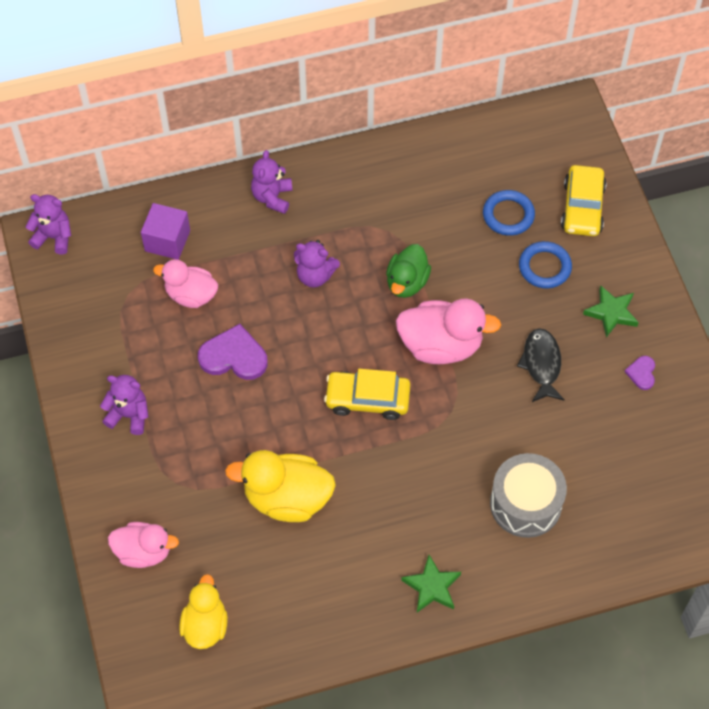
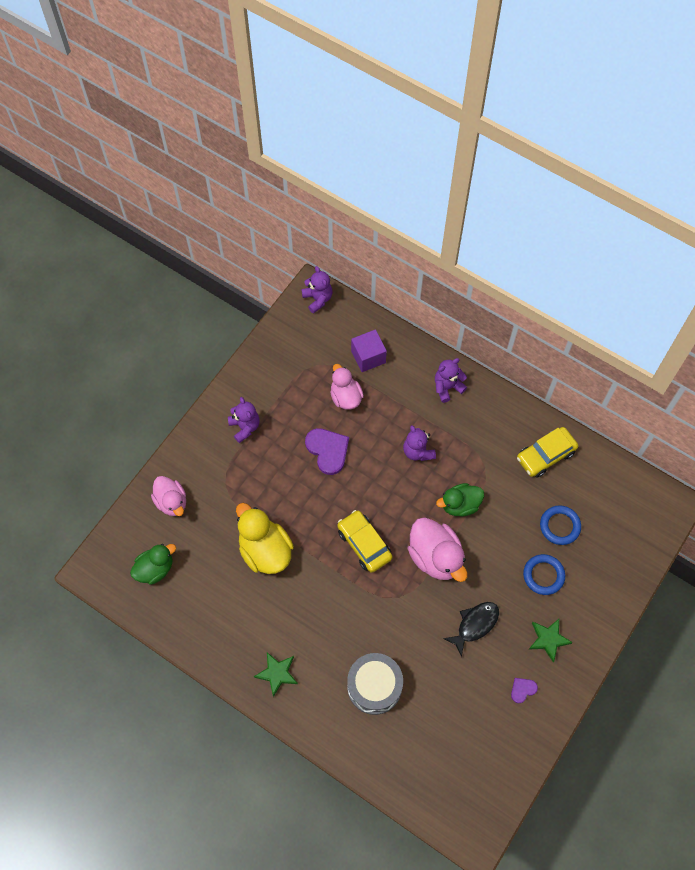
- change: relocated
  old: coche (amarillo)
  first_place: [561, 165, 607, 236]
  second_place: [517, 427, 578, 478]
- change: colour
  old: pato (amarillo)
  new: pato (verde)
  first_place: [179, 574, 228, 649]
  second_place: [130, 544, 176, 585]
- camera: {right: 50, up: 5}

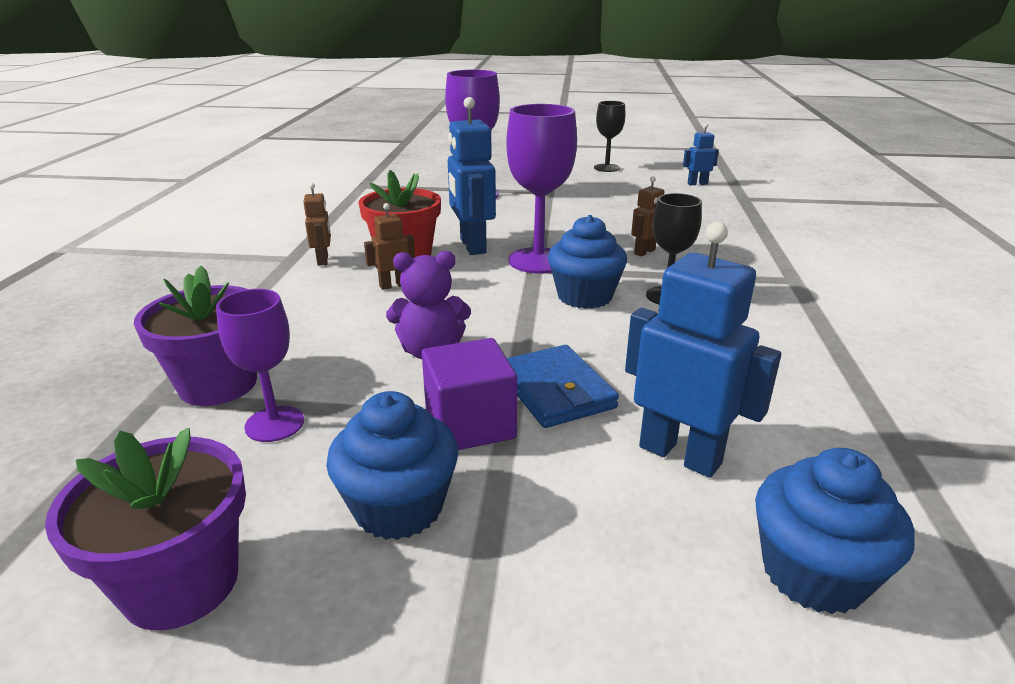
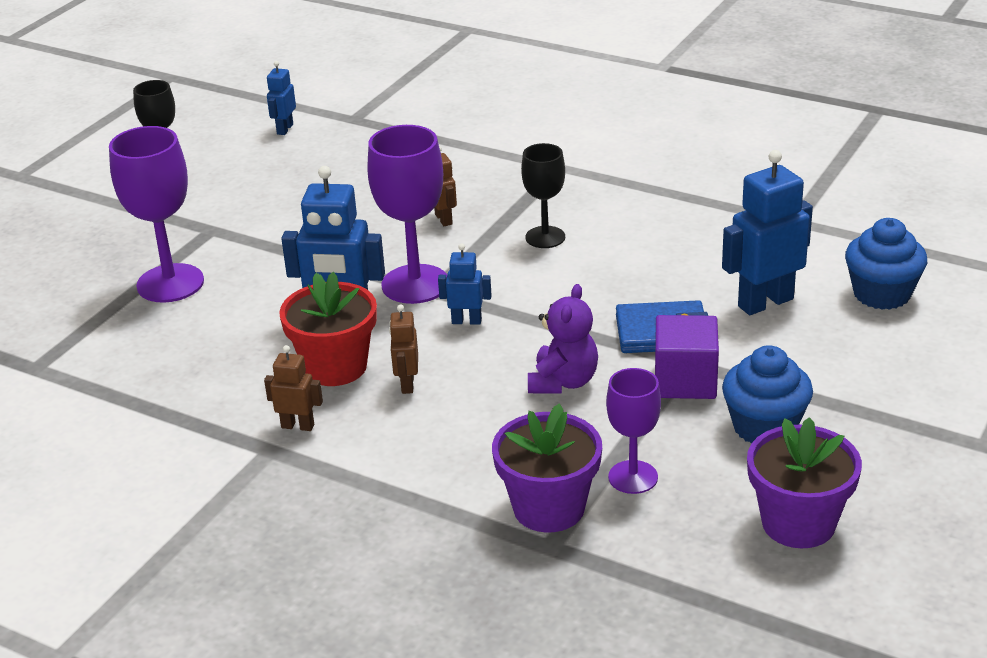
- change: missing
  old: magdalena (azul)
  first_place: [548, 215, 627, 309]
- change: appeared
  new: robot (azul)
  second_place: [438, 244, 492, 325]
- camera: {right: -65, up: 5}

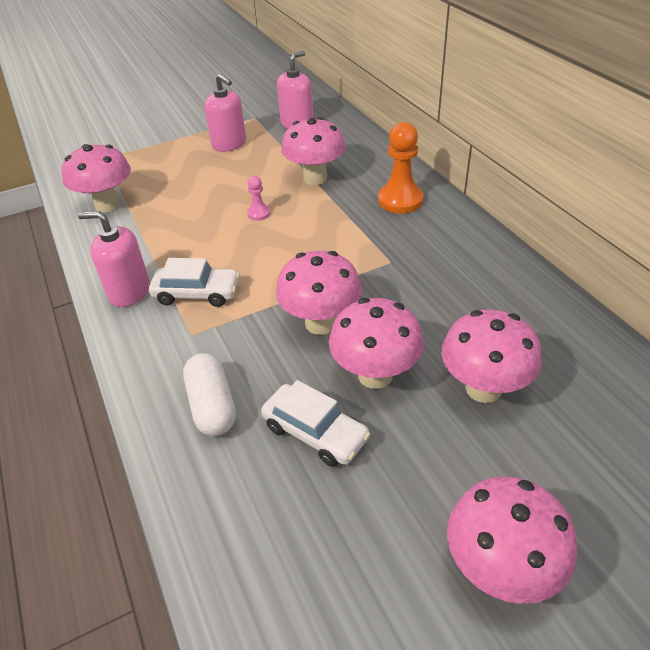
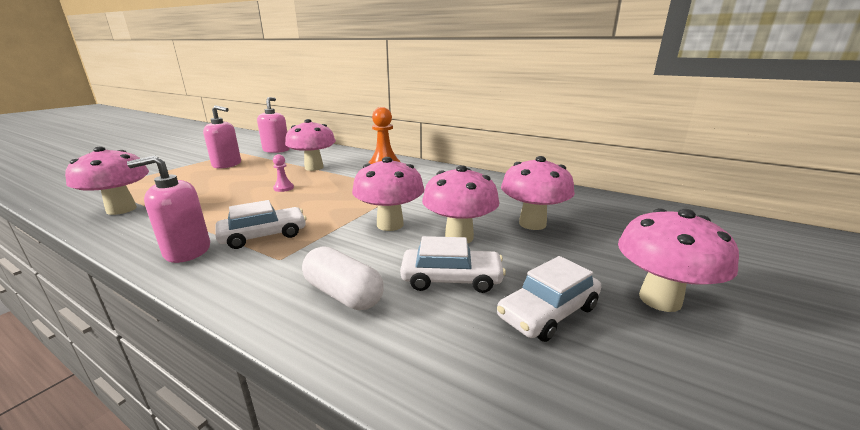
- change: appeared
  new: coche (blanco)
  second_place: [497, 256, 601, 342]
- camera: {right: -35, up: -20}

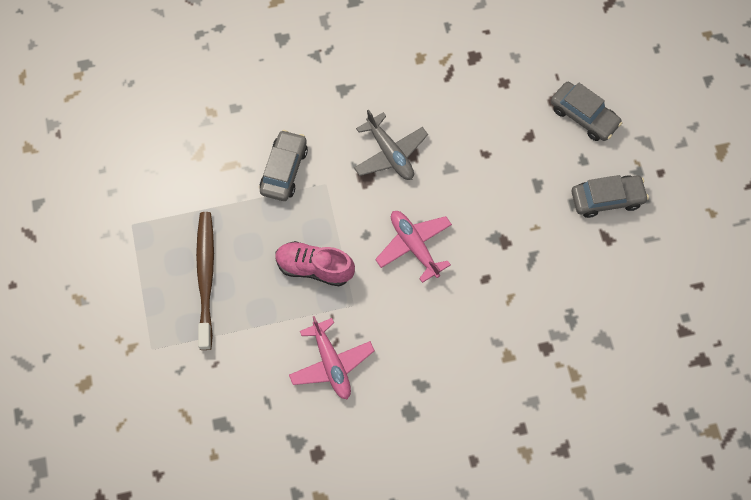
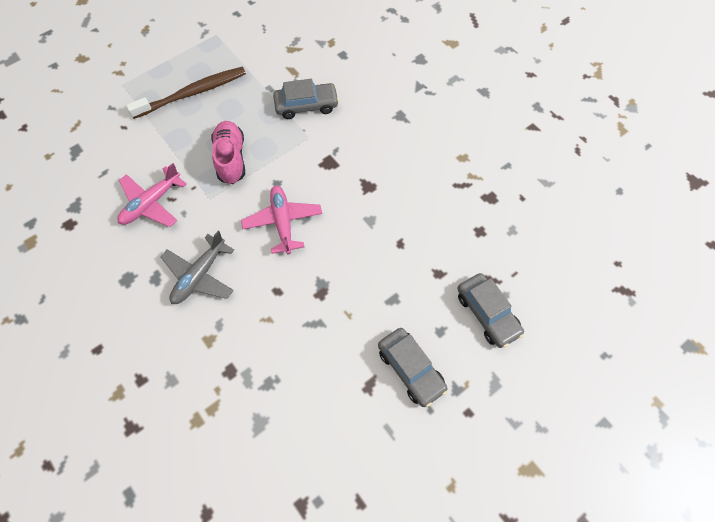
- change: spun
  old: coche (gris)
  first_place: [551, 82, 622, 141]
  second_place: [458, 273, 524, 348]
  degrees: -45
- change: relocated
  old: avión (gris)
  first_place: [354, 109, 428, 180]
  second_place: [161, 231, 234, 304]
- change: spun
  old: avión (rosa)
  first_place: [375, 211, 452, 283]
  second_place: [241, 185, 322, 254]
  degrees: -45
- camera: {right: 65, up: -5}

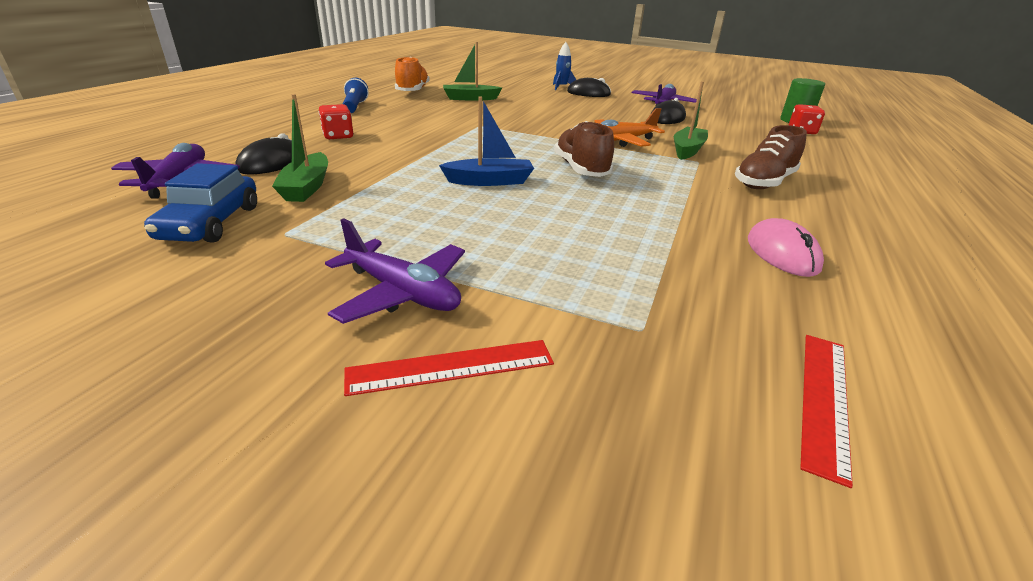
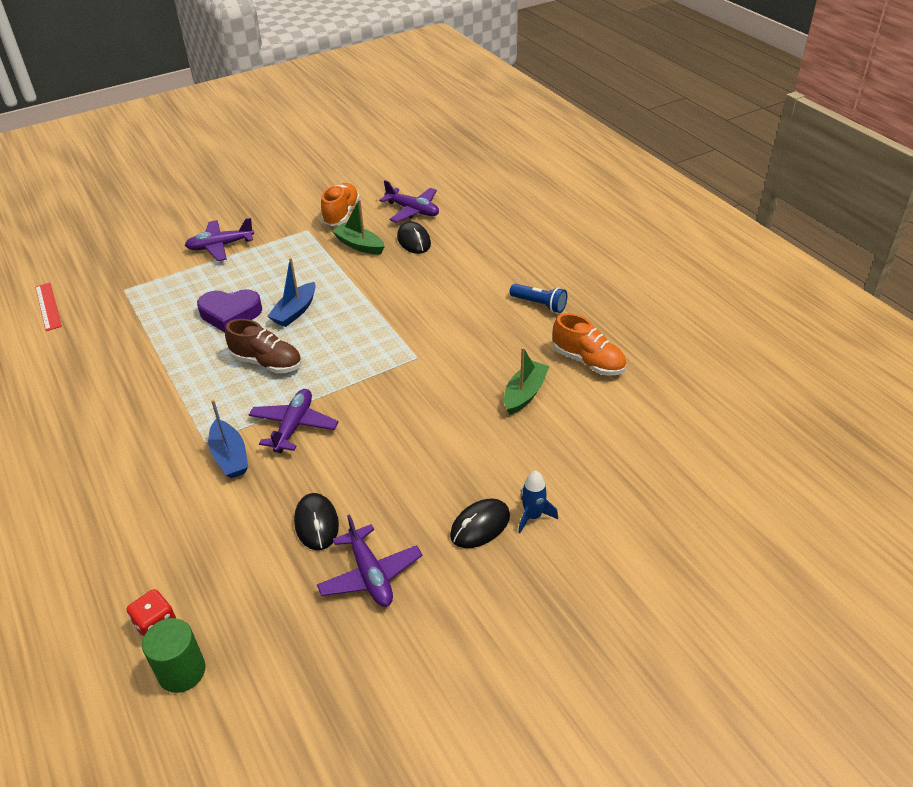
- change: colour
  old: barco (verde)
  new: barco (azul)
  first_place: [674, 81, 708, 160]
  second_place: [208, 400, 248, 478]
- change: missing
  old: dado (rojo)
  first_place: [319, 104, 353, 139]
- change: colour
  old: avión (naranja)
  new: avión (morado)
  first_place: [594, 108, 665, 147]
  second_place: [249, 389, 339, 453]
- change: missing
  old: zapato (marrón)
  first_place: [735, 125, 807, 189]
- change: exchanged
  old: coche (azul)
  new: zapato (naranja)
  first_place: [144, 163, 257, 243]
  second_place: [321, 183, 360, 226]
- change: missing
  old: ratón (rosa)
  first_place: [748, 218, 824, 277]
- change: missing
  old: regla (rojo)
  first_place: [344, 340, 554, 396]
- change: appeared
  new: corazón (morado)
  second_place: [197, 289, 262, 332]
- camera: {right: 130, up: 10}

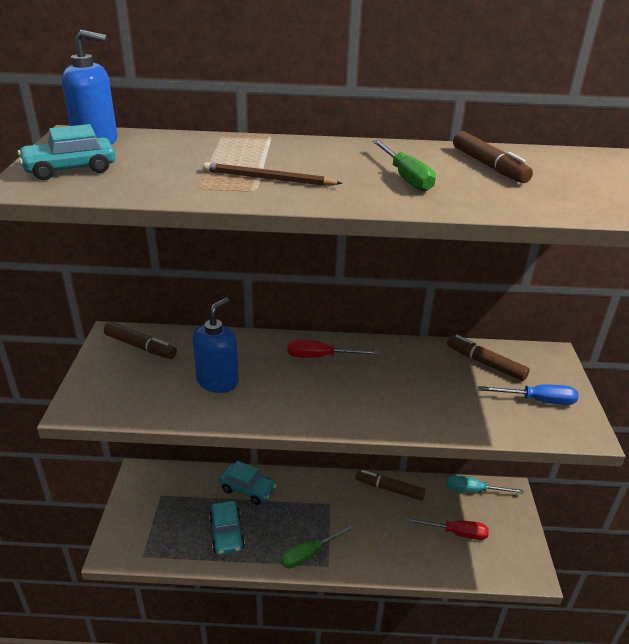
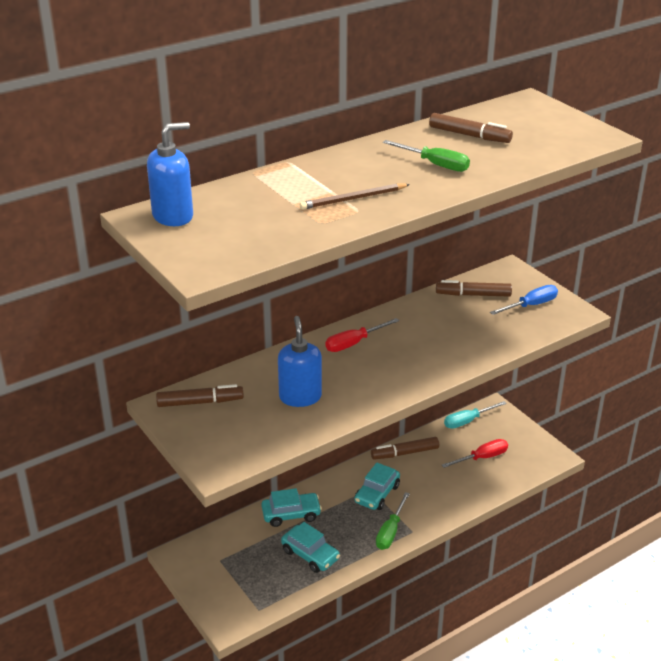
- change: relocated
  old: coche (turquesa)
  first_place: [18, 124, 116, 180]
  second_place: [355, 463, 400, 510]
- camera: {right: -35, up: 0}

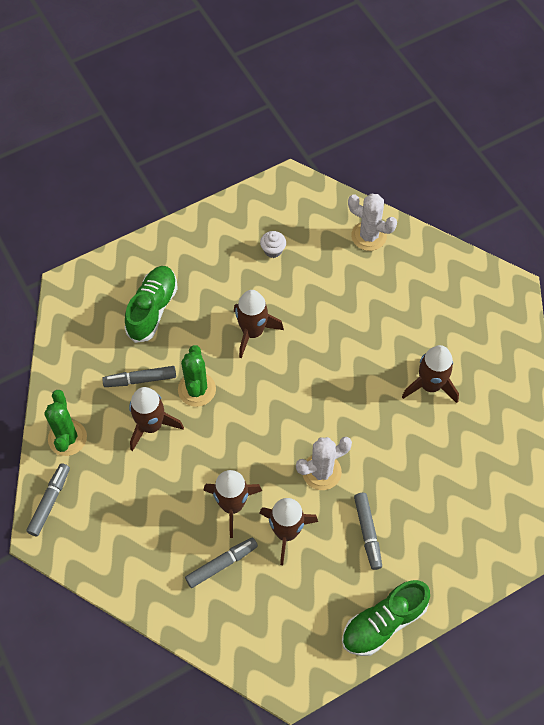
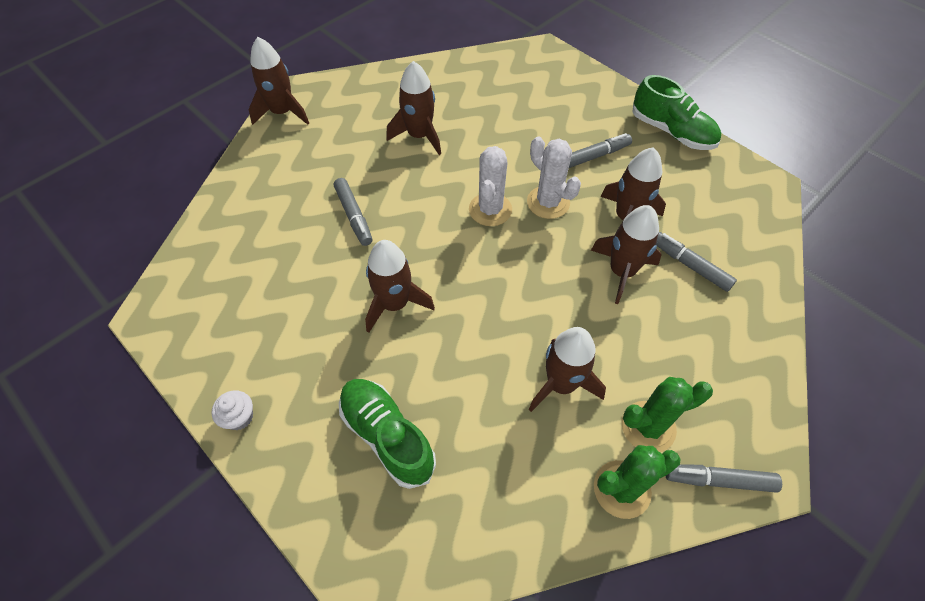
- change: relocated
  old: cactus (blanco)
  first_place: [348, 194, 397, 251]
  second_place: [469, 146, 512, 226]
- change: relocated
  old: magdalena (blanco)
  first_place: [260, 231, 286, 258]
  second_place: [211, 390, 253, 430]
- change: spun
  old: zapato (verde)
  first_place: [125, 266, 178, 343]
  second_place: [339, 379, 436, 489]
  degrees: 45
- change: relocated
  old: cactus (verde)
  first_place: [178, 345, 216, 407]
  second_place: [622, 377, 713, 452]
- change: relocated
  old: rotulador (gris)
  first_place: [102, 366, 176, 387]
  second_place: [334, 178, 372, 246]
- change: appeared
  new: cohete (marrón)
  second_place: [249, 37, 309, 125]
- camera: {right: -105, up: -5}

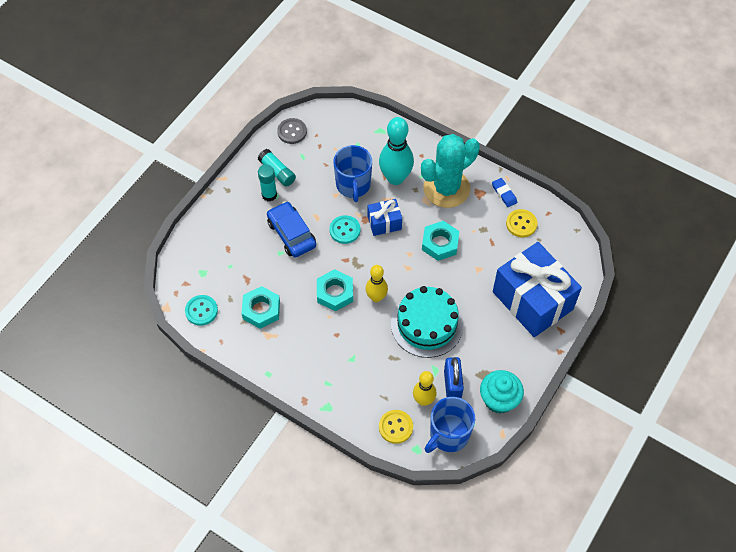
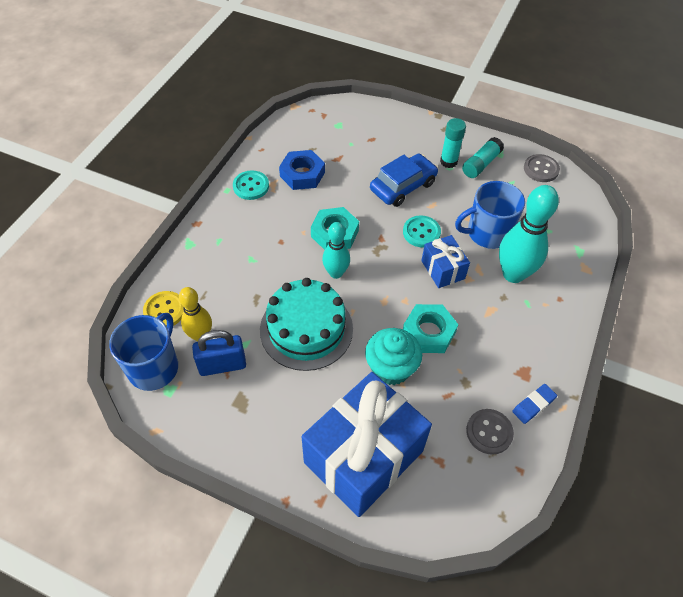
- change: missing
  old: cactus (turquesa)
  first_place: [421, 134, 480, 208]
- change: colour
  old: botón (amarillo)
  new: botón (gris)
  first_place: [506, 209, 537, 237]
  second_place: [466, 409, 514, 455]
- change: colour
  old: bolo (amarillo)
  new: bolo (turquesa)
  first_place: [366, 265, 388, 302]
  second_place: [322, 222, 350, 279]
- change: colour
  old: tuerca (turquesa)
  new: tuerca (azul)
  first_place: [241, 286, 280, 329]
  second_place: [279, 150, 325, 190]
- change: relocated
  old: botón (turquesa)
  first_place: [185, 295, 218, 326]
  second_place: [233, 170, 269, 200]
- change: relocated
  old: magdalena (turquesa)
  first_place: [480, 370, 524, 414]
  second_place: [365, 328, 422, 385]
- change: spun
  old: taza (azul)
  first_place: [425, 397, 475, 453]
  second_place: [109, 313, 178, 391]
  degrees: 75
- camera: {right: 80, up: -5}

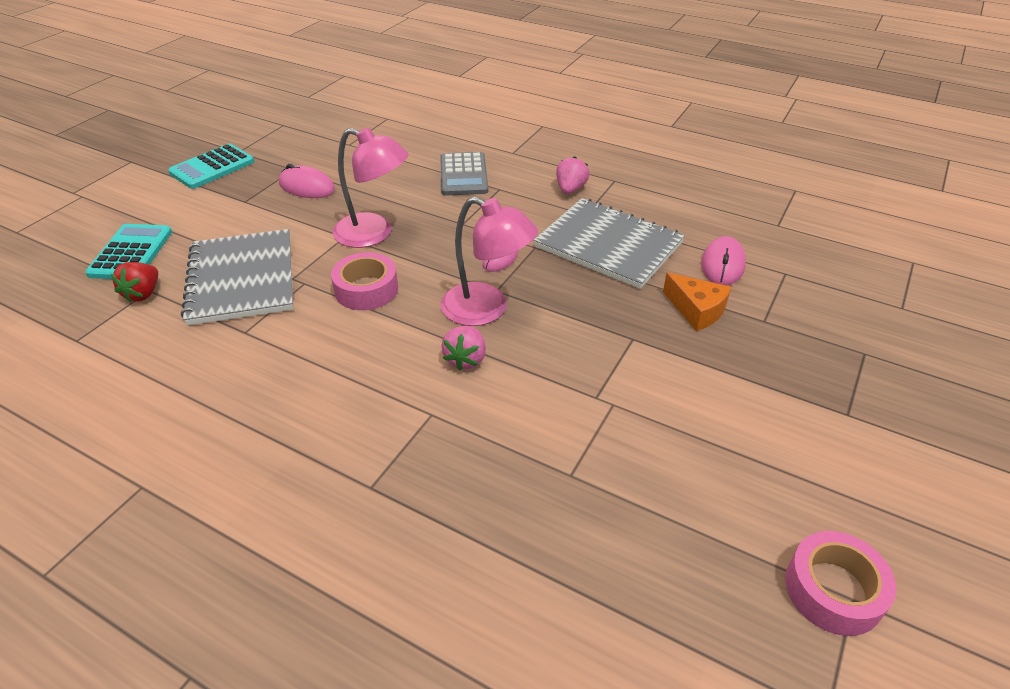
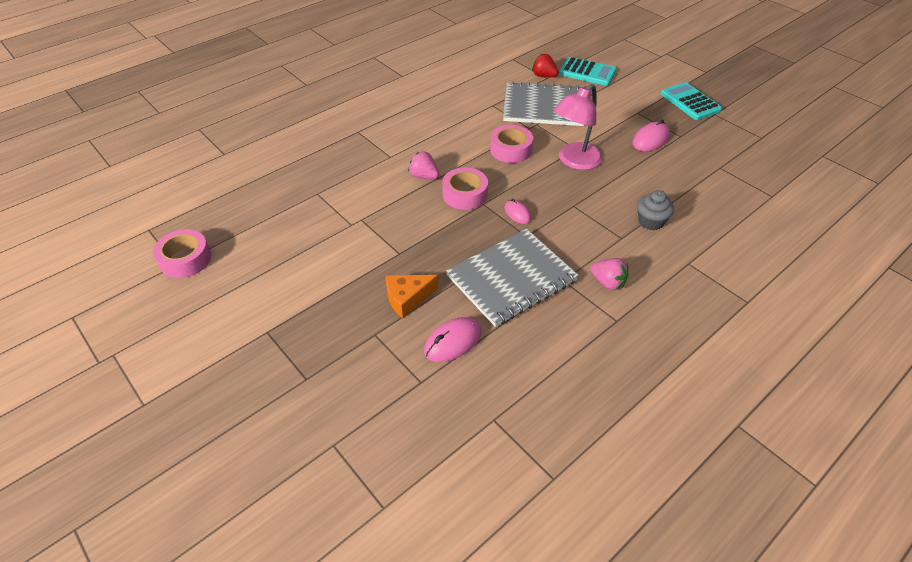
- change: exchanged
  old: calculadora (gris)
  new: magdalena (gris)
  first_place: [440, 152, 488, 196]
  second_place: [637, 190, 674, 230]
- change: exchanged
  old: lámpara (rosa)
  new: cinta adhesiva (rosa)
  first_place: [440, 196, 538, 326]
  second_place: [442, 167, 488, 210]
- change: spun
  old: ratón (rosa)
  first_place: [701, 236, 746, 286]
  second_place: [424, 317, 482, 362]
  degrees: -75
- camera: {right: 110, up: 5}

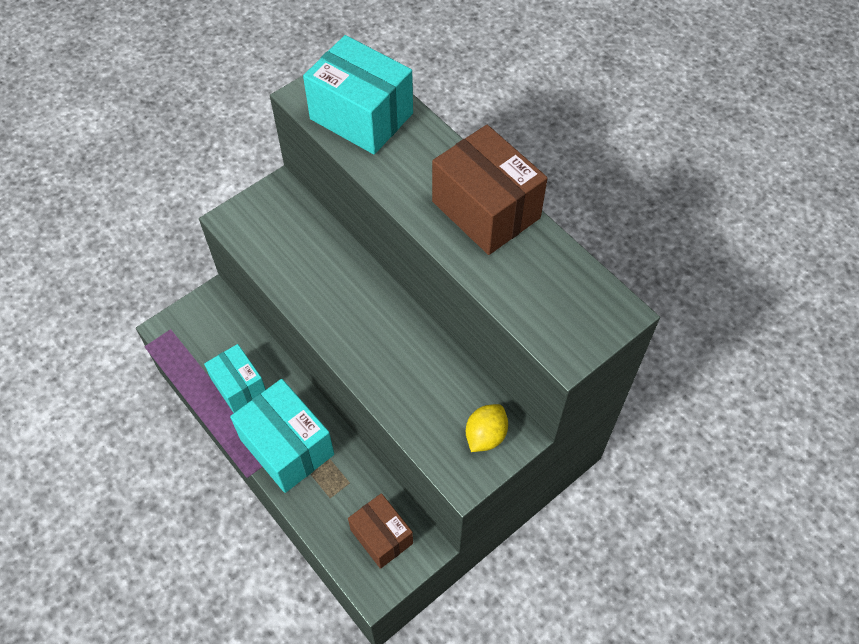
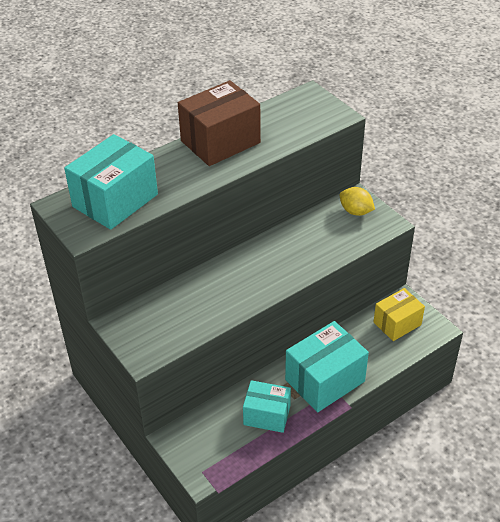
- change: spun
  old: caja (turquesa)
  first_place: [204, 344, 266, 413]
  second_place: [243, 380, 291, 433]
  degrees: 45
- change: colour
  old: caja (marrón)
  new: caja (amarillo)
  first_place: [348, 493, 413, 569]
  second_place: [374, 288, 425, 341]
- camera: {right: -85, up: -15}

